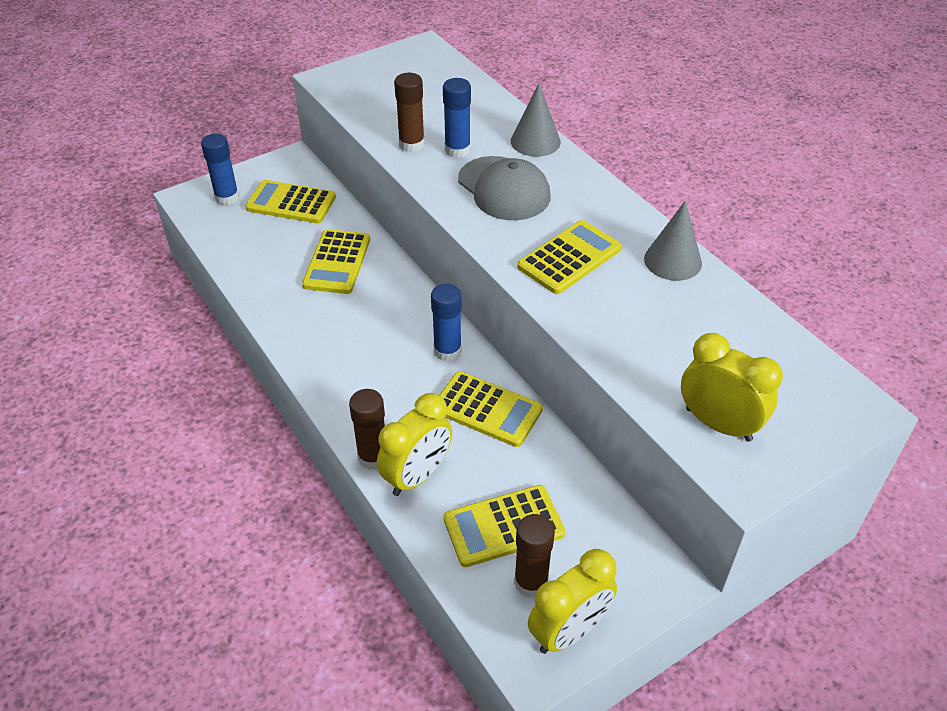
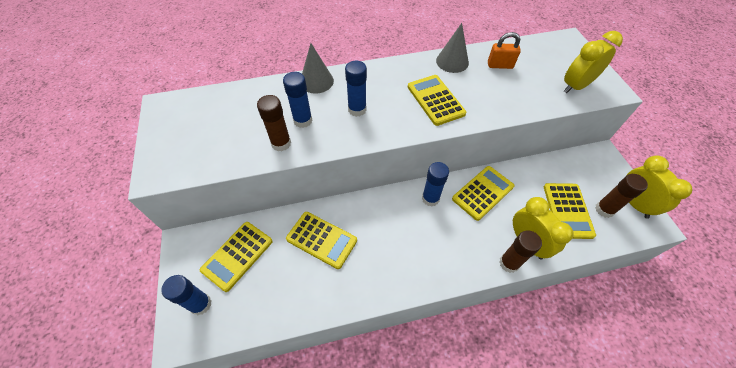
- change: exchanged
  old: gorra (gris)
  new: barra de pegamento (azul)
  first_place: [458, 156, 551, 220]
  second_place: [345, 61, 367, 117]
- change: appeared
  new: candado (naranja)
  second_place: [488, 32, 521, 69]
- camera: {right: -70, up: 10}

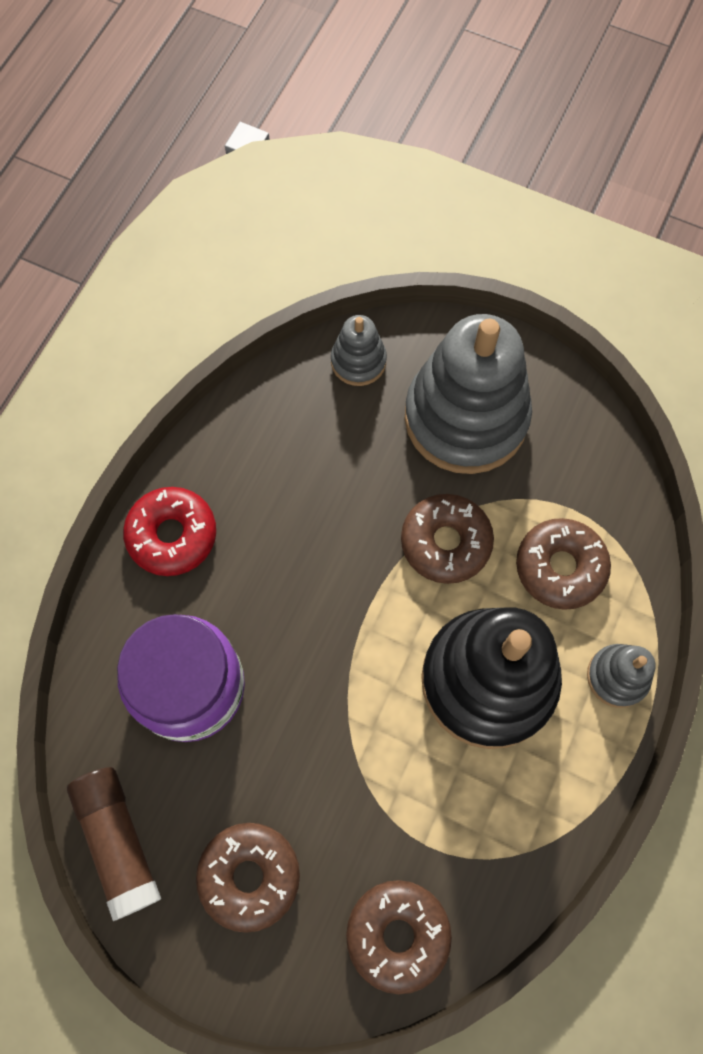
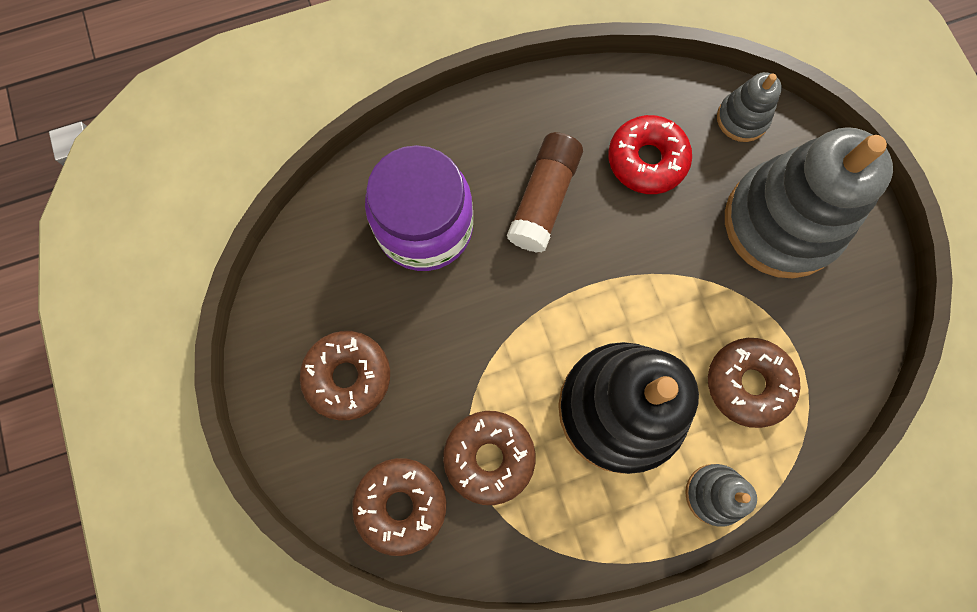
- change: relocated
  old: rosquilla (rojo)
  first_place: [123, 487, 216, 576]
  second_place: [608, 115, 692, 194]
- change: relocated
  old: rosquilla (marrón)
  first_place: [401, 494, 494, 584]
  second_place: [443, 411, 536, 505]
- change: relocated
  old: barra de pegamento (marrón)
  first_place: [67, 767, 161, 921]
  second_place: [507, 132, 583, 253]
- camera: {right: 45, up: 5}

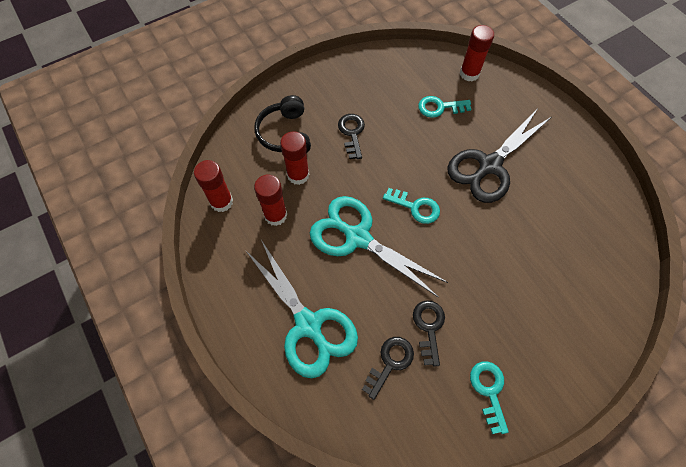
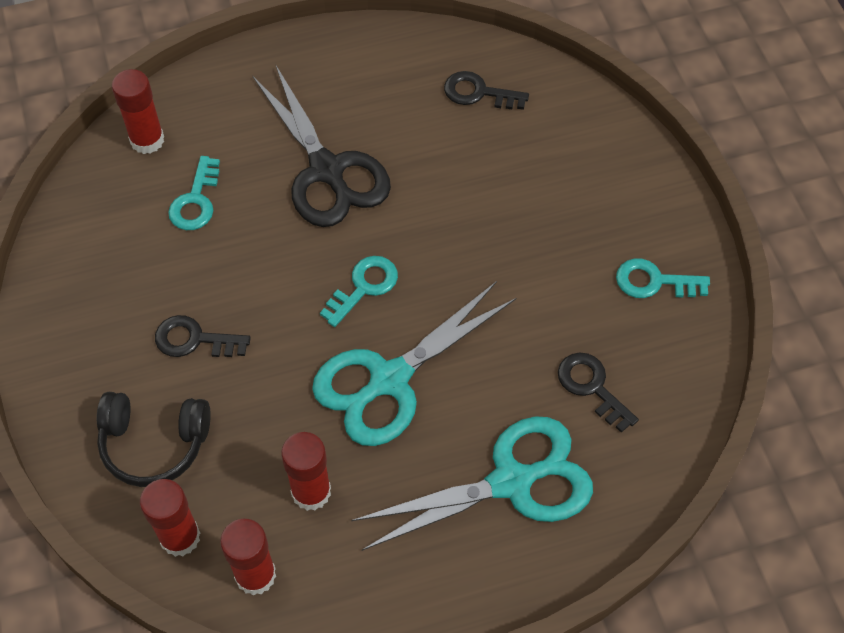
- change: relocated
  old: barra de pegamento (rojo)
  first_place: [280, 131, 309, 185]
  second_place: [140, 479, 200, 557]
- change: relocated
  old: llave (negro)
  first_place: [413, 300, 445, 366]
  second_place: [444, 71, 529, 110]
- camera: {right: -75, up: -5}

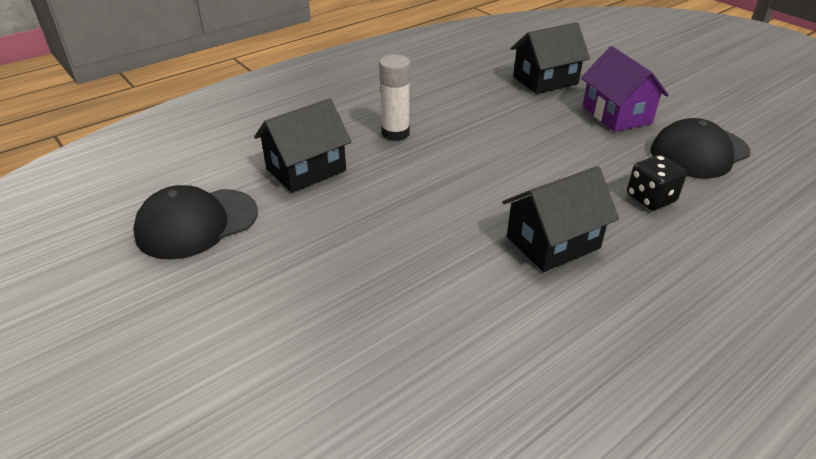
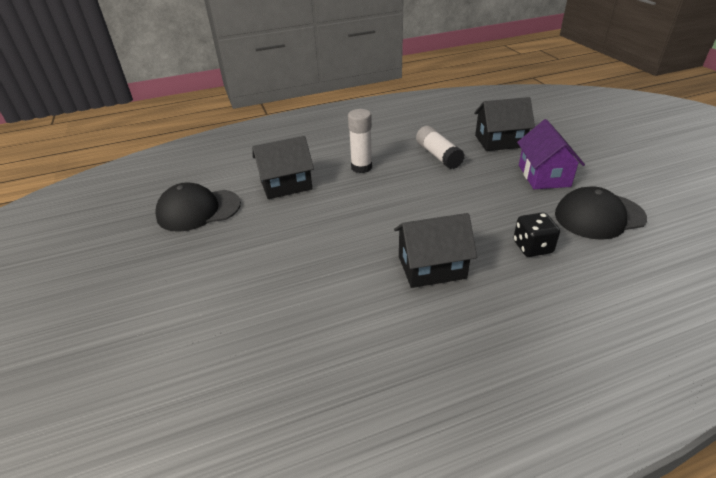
- change: appeared
  new: barra de pegamento (blanco)
  second_place: [416, 126, 465, 169]
- camera: {right: 20, up: 0}

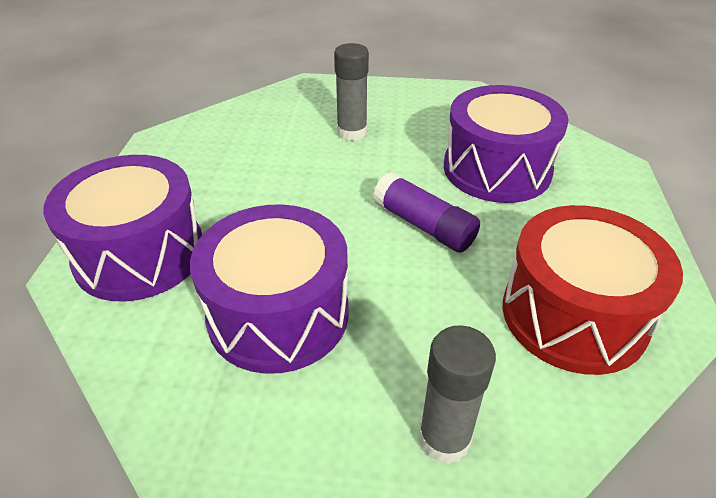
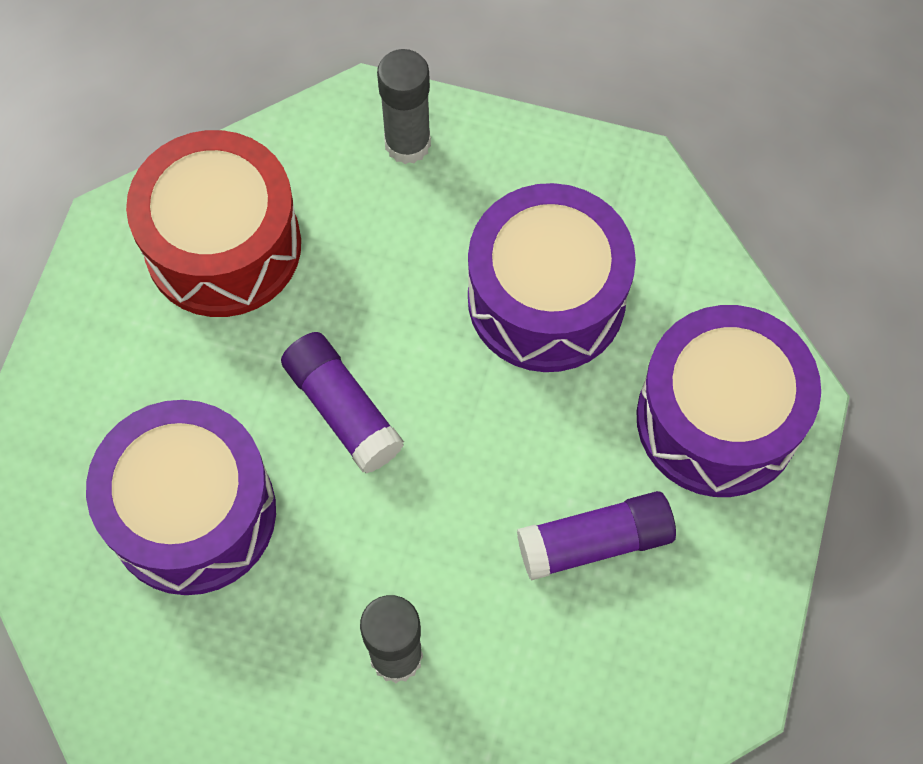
- change: appeared
  new: barra de pegamento (morado)
  second_place: [517, 491, 676, 581]
- camera: {right: -170, up: 25}

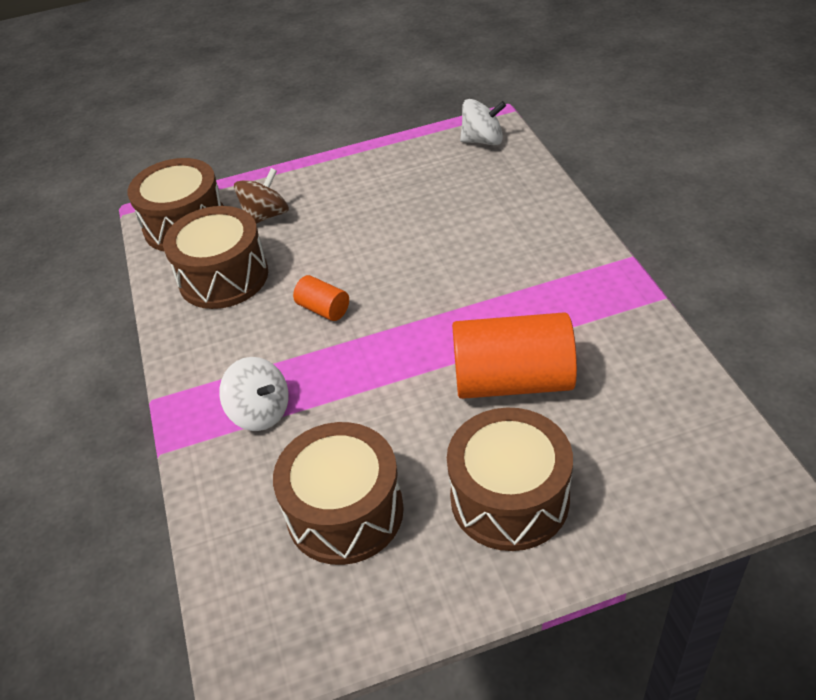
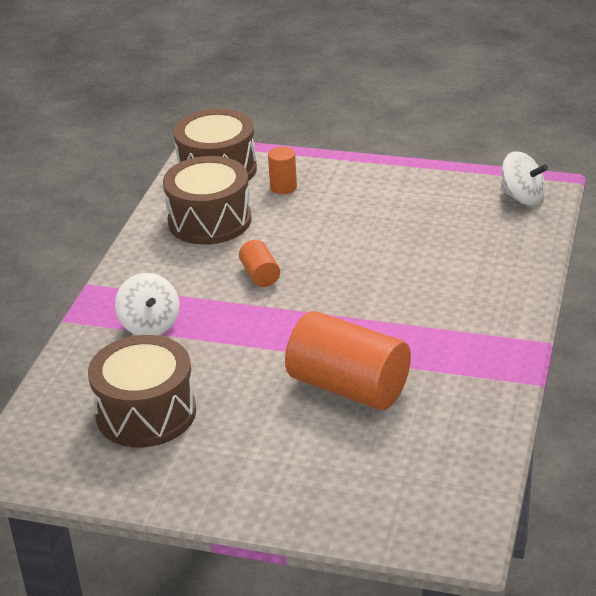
- change: exchanged
  old: peonza (marrón)
  new: cilindro (naranja)
  first_place: [234, 168, 289, 224]
  second_place: [268, 147, 297, 194]
- change: missing
  old: tambor (marrón)
  first_place: [447, 407, 573, 551]
- camera: {right: 30, up: -10}

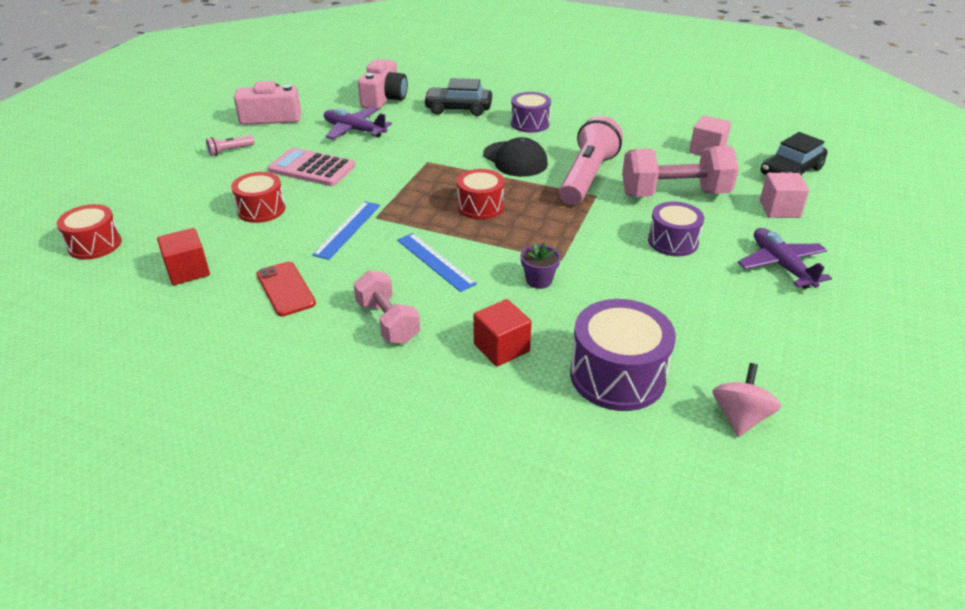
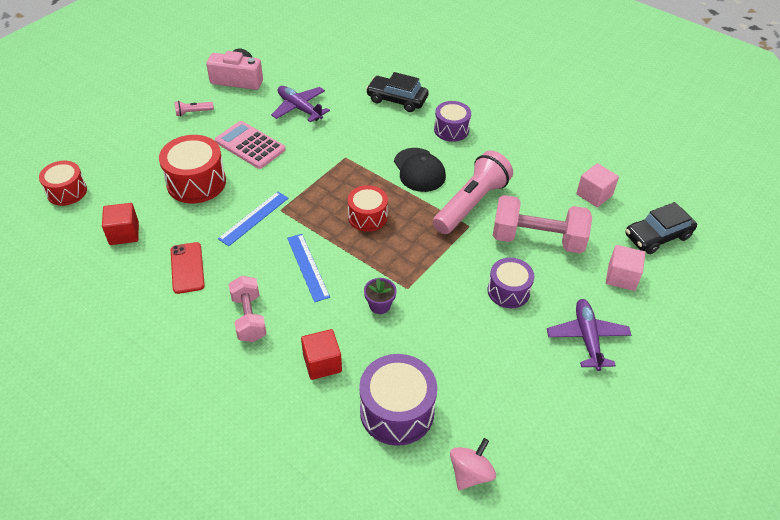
- change: missing
  old: cámara (rosa)
  first_place: [358, 59, 408, 109]
- change: size
  old: tambor (rojo)
  first_place: [231, 172, 285, 223]
  second_place: [159, 135, 226, 204]
  factor: 1.54
- camera: {right: 15, up: 10}

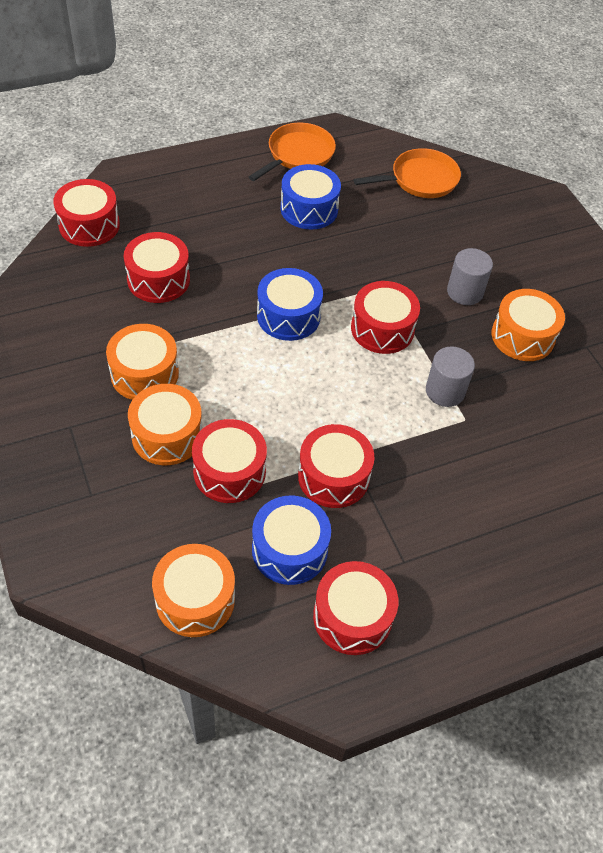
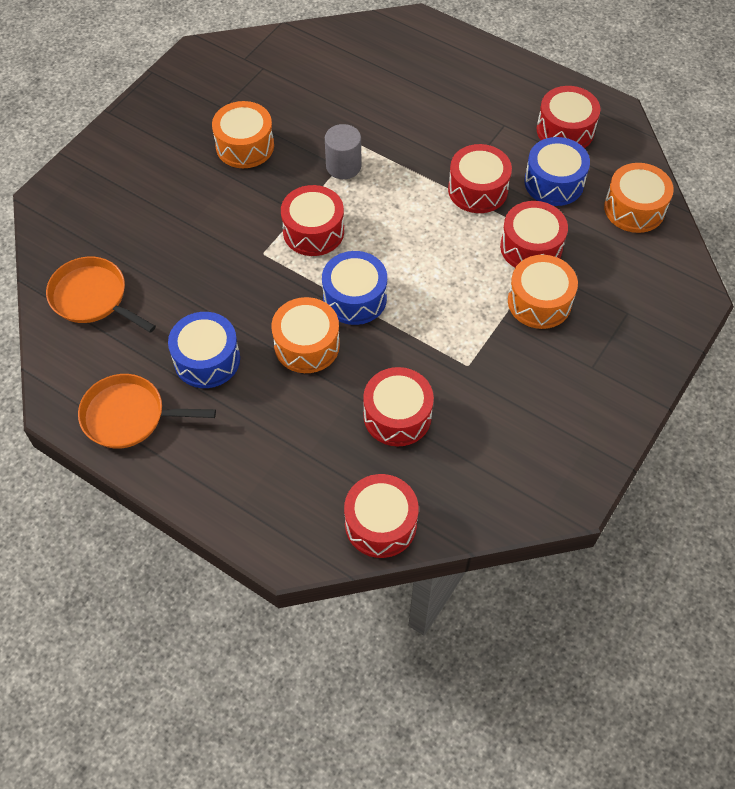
- change: missing
  old: cilindro (gris)
  first_place: [447, 248, 493, 305]
- change: relocated
  old: tambor (naranja)
  first_place: [106, 324, 179, 400]
  second_place: [272, 297, 340, 373]
- camera: {right: -120, up: 5}

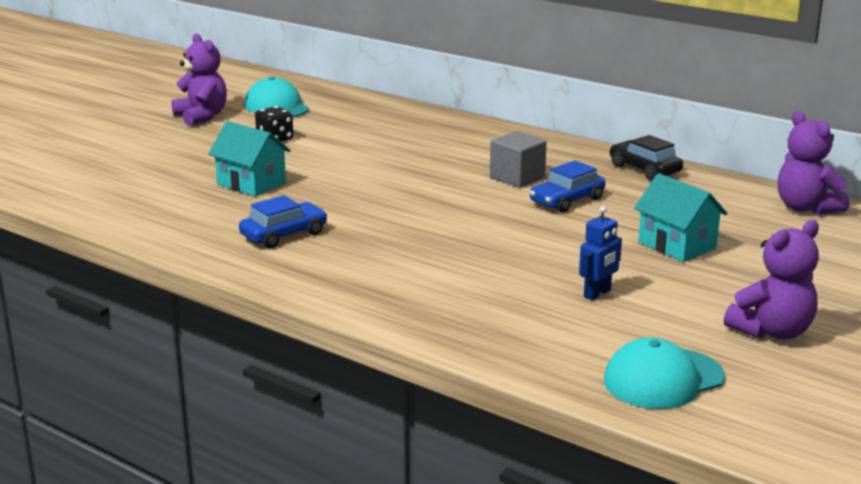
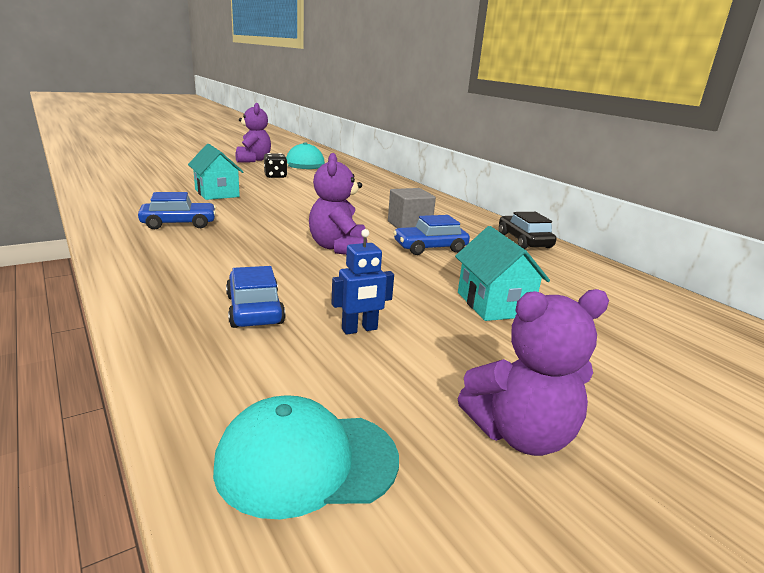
- change: relocated
  old: osito (morado)
  first_place: [778, 111, 849, 215]
  second_place: [309, 153, 367, 255]
- change: appeared
  new: coche (azul)
  second_place: [226, 266, 285, 328]
- camera: {right: 20, up: 0}

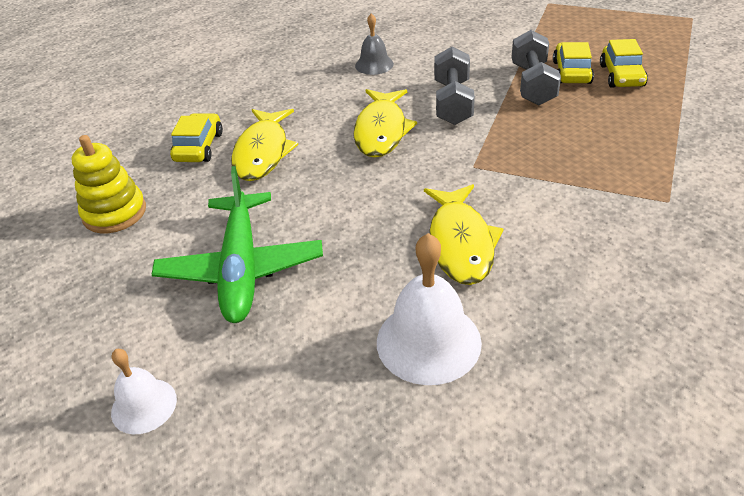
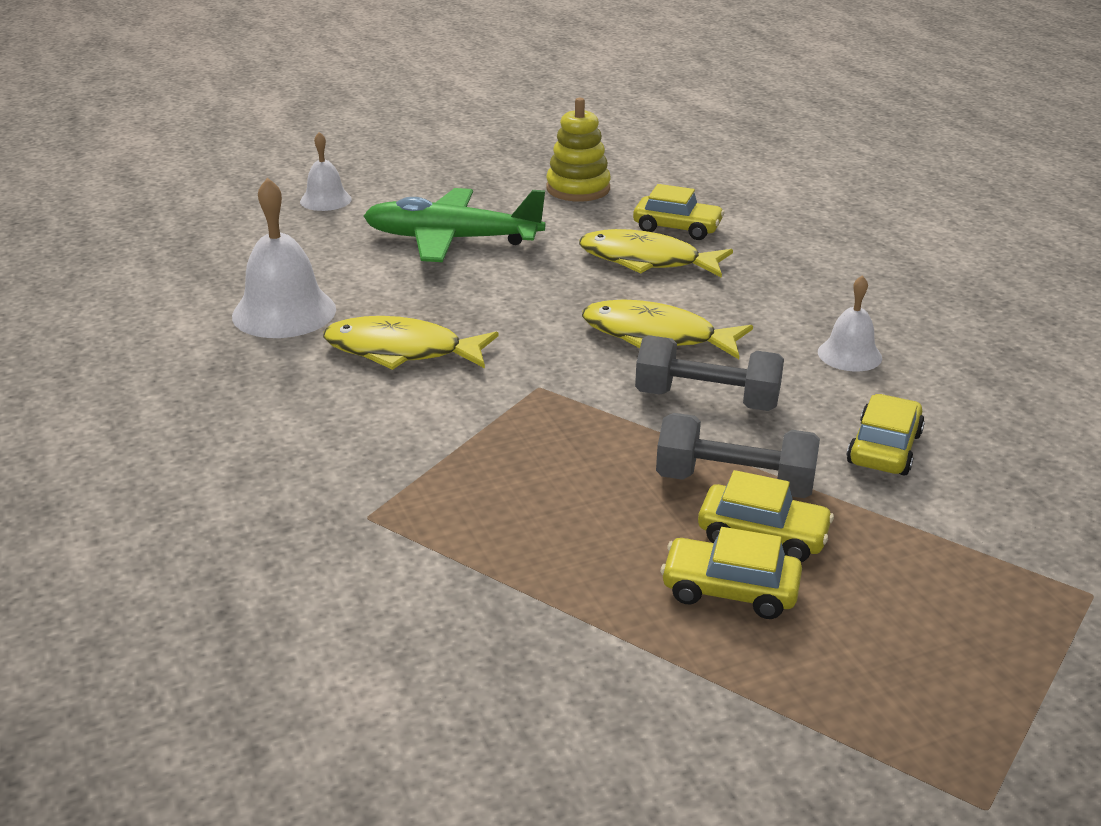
- change: colour
  old: campana (gris)
  new: campana (blanco)
  first_place: [355, 13, 394, 75]
  second_place: [818, 275, 882, 372]
- change: appeared
  new: coche (amarillo)
  second_place: [847, 394, 925, 475]
- camera: {right: 100, up: -10}

